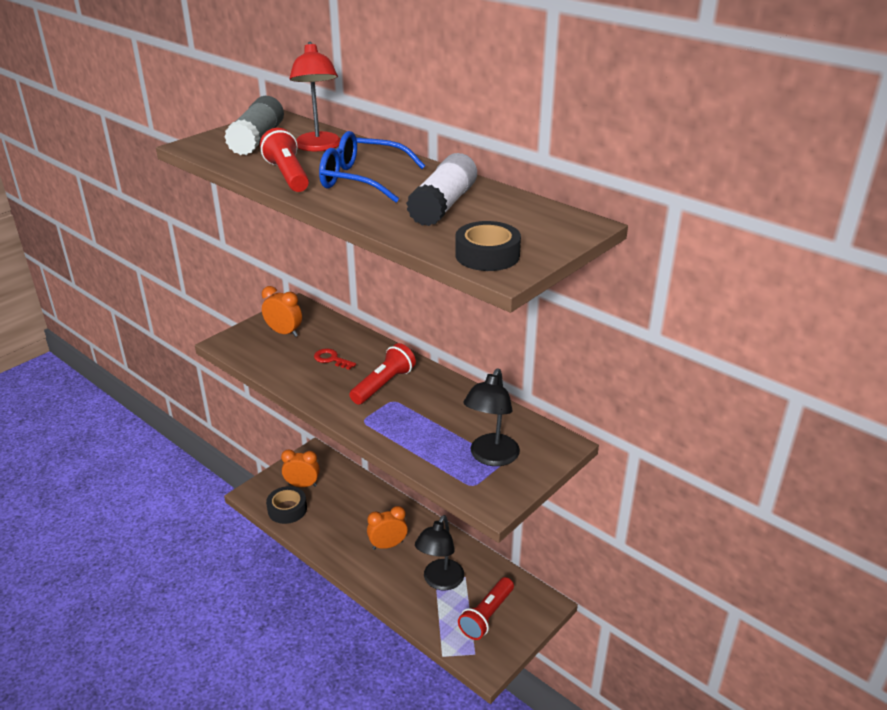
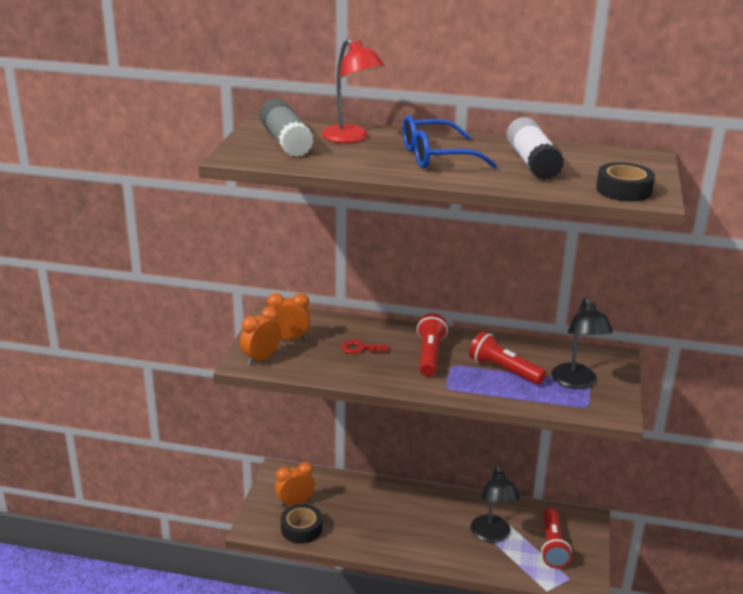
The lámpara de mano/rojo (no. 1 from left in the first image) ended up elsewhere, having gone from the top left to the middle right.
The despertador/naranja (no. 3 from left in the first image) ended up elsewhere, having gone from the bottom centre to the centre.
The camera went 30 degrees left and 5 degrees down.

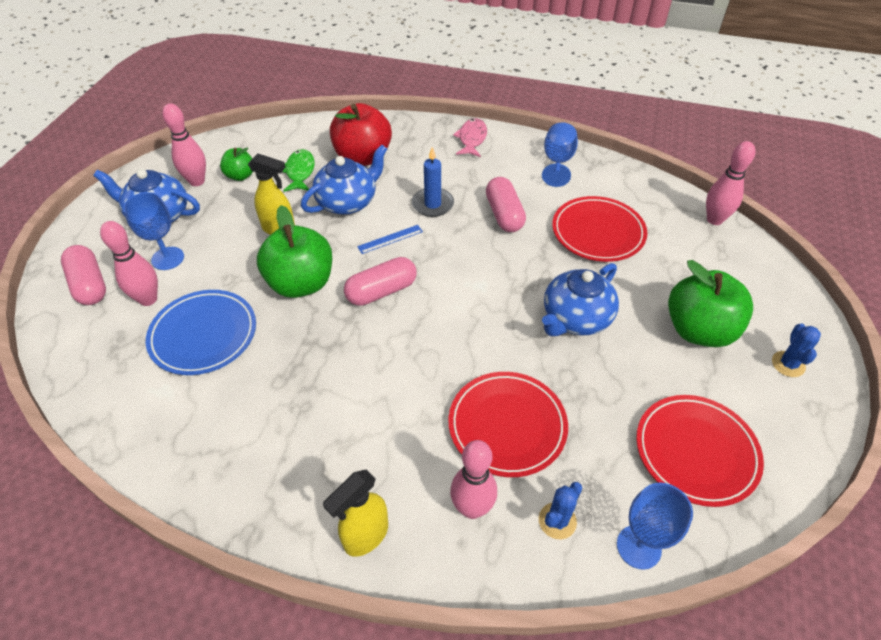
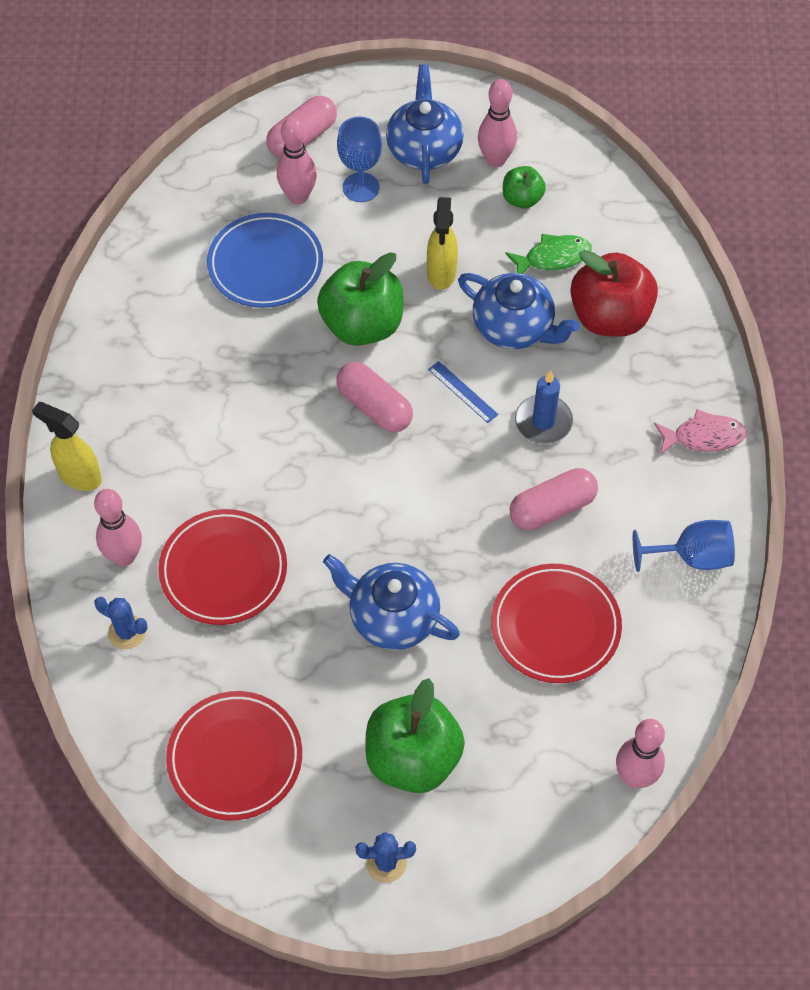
The second view lost the copa/azul (no. 3 from left) at the bottom right.
The camera went 75 degrees right and 10 degrees up.

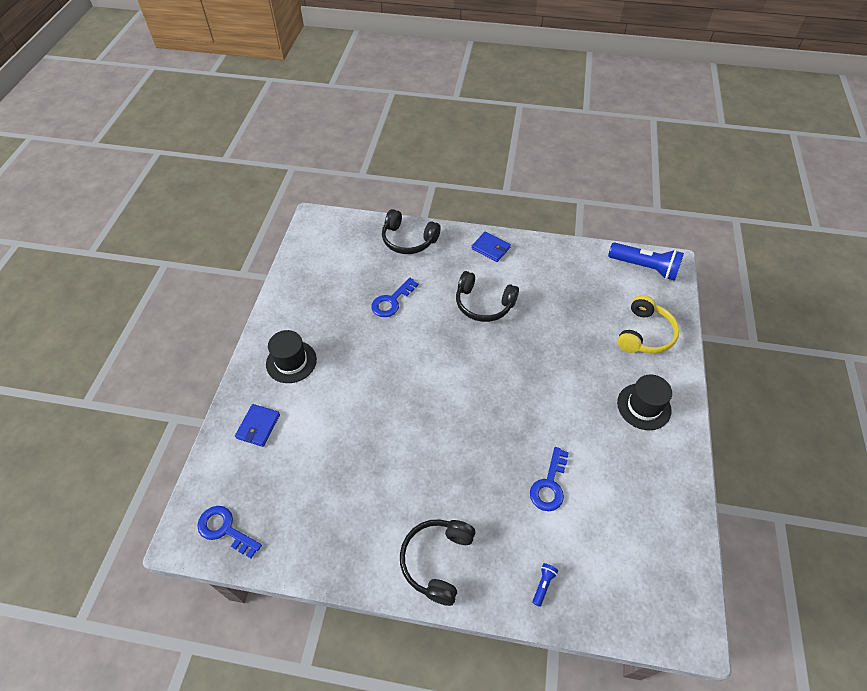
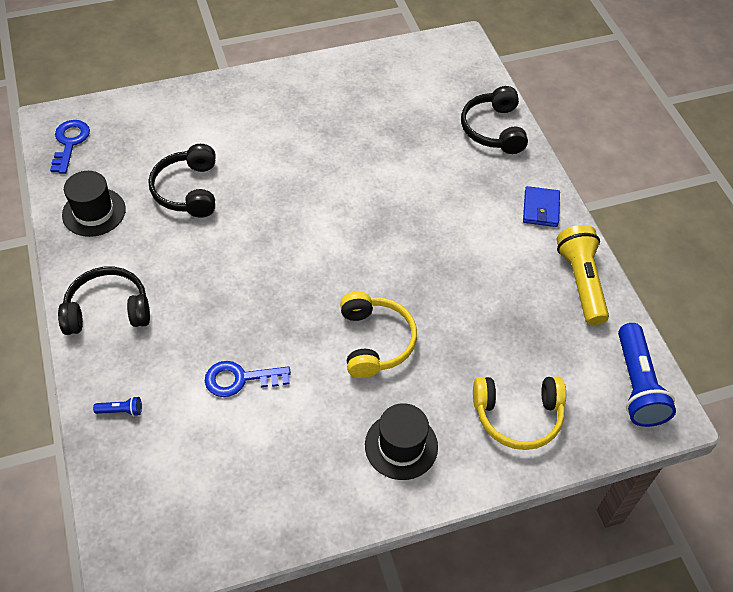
The auriculares/negro (no. 3 from left in the first image) ended up elsewhere, having gone from the centre to the top left.
The second view lost the llave/azul (no. 2 from left) at the centre.
The sombrero/negro (no. 1 from left) ended up elsewhere, having gone from the centre to the middle left.
The second view lost the cartera/azul (no. 1 from left) at the middle left.
The second view gained the lámpara de mano/amarillo at the middle right.
The second view gained the auriculares/amarillo (no. 1 from left) at the centre.
The camera went 60 degrees right and 0 degrees up.

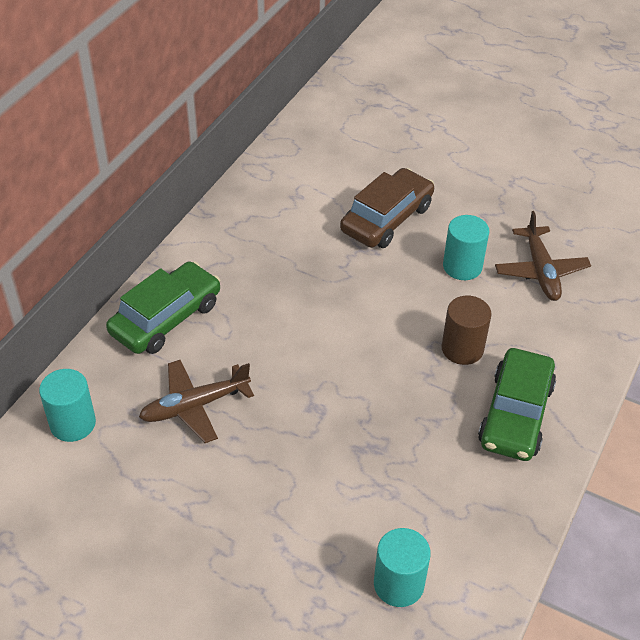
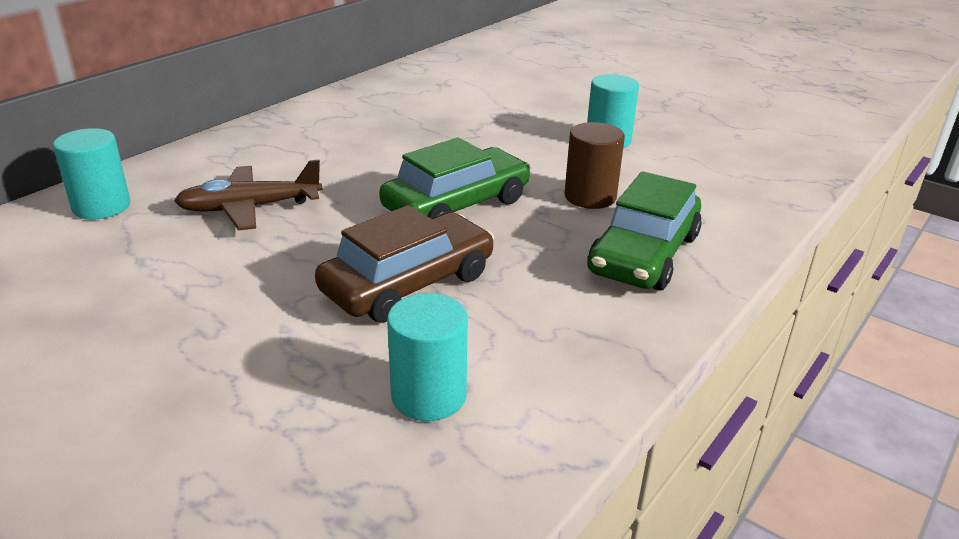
The coche/marrón ended up elsewhere, having gone from the top centre to the centre.
The second view lost the avión/marrón (no. 2 from left) at the middle right.
The coche/verde (no. 1 from left) ended up elsewhere, having gone from the middle left to the top centre.
The camera went 10 degrees right and 15 degrees down.

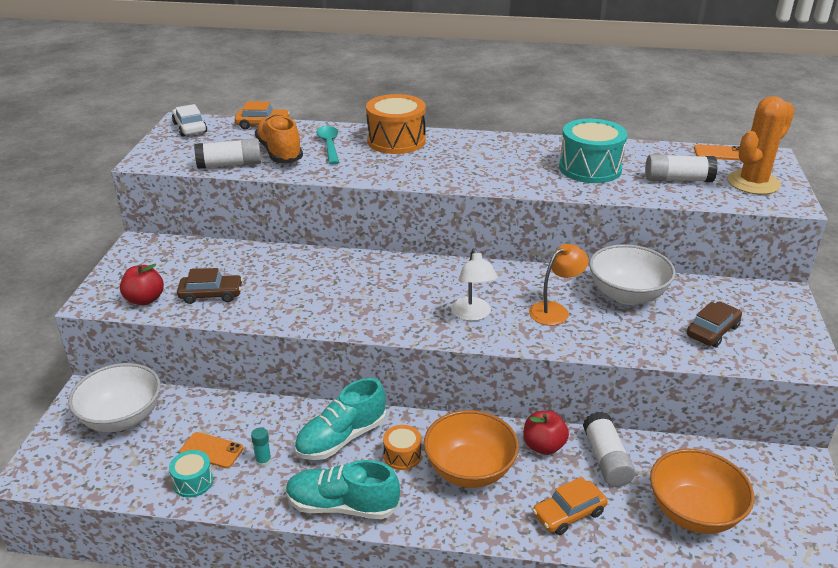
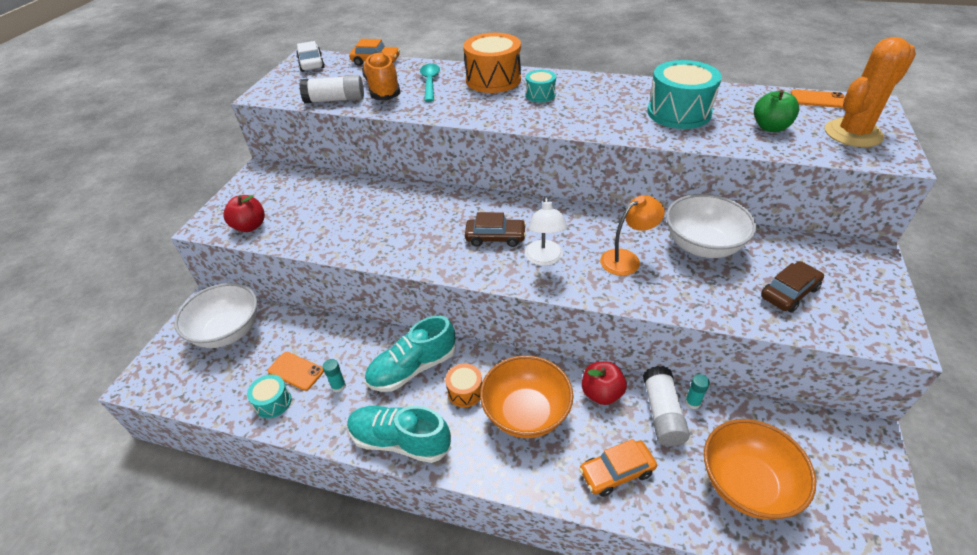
Where the barra de pegamento/blanco (no. 3 from left) stood at the top right, the manzana/verde came to stand at the top right.
The coche/marrón (no. 1 from left) ended up elsewhere, having gone from the middle left to the centre.
The second view gained the tambor/turquesa (no. 2 from left) at the top centre.
The second view gained the barra de pegamento/turquesa (no. 2 from left) at the bottom right.
The camera went 10 degrees right and 10 degrees up.

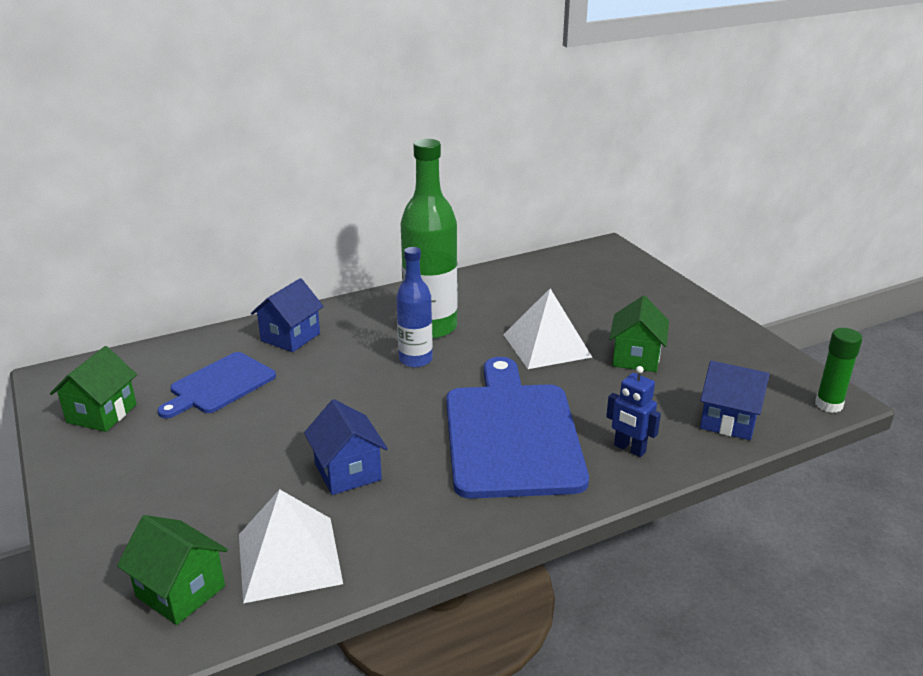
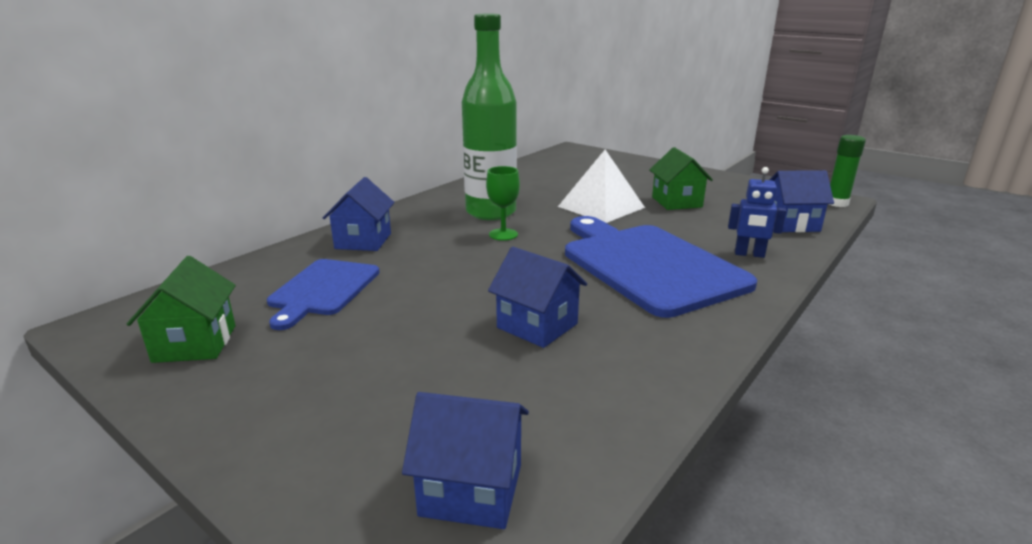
Where the botella/azul stood at the centre, the copa/verde came to stand at the centre.
The second view lost the pirámide/blanco (no. 1 from left) at the bottom left.
What was the casa/verde (no. 2 from left) at the bottom left turned into the casa/azul (no. 2 from left) at the bottom centre.
The camera went 25 degrees left and 5 degrees down.

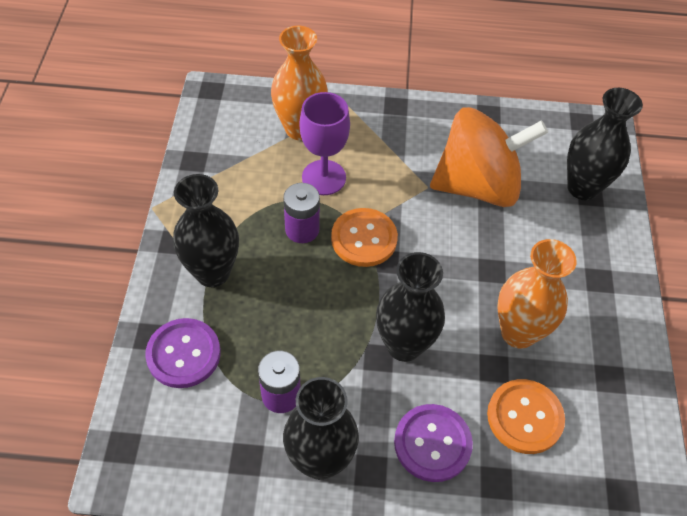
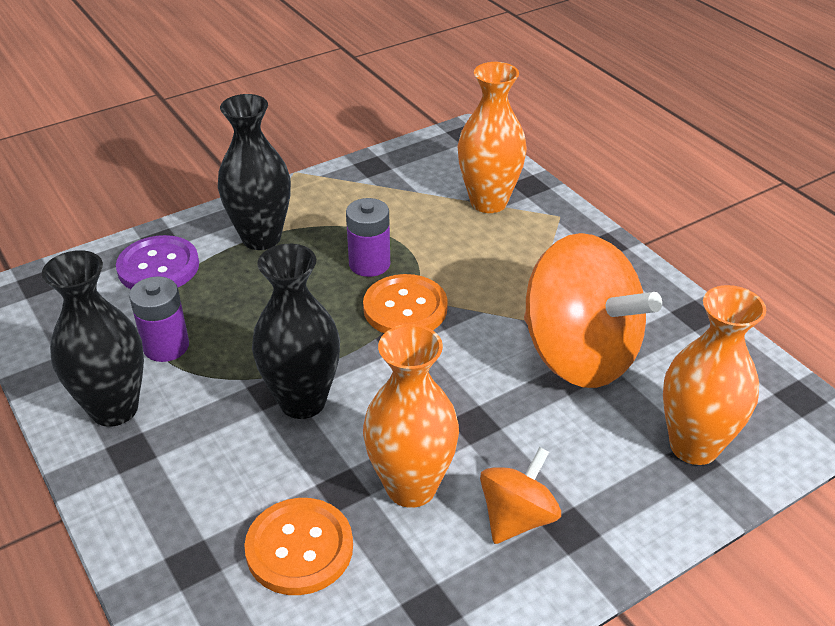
What was the florero/negro (no. 4 from left) at the top right turned into the florero/naranja (no. 3 from left) at the middle right.
The second view lost the copa/morado at the top centre.
The second view lost the botón/morado (no. 2 from left) at the bottom centre.
The second view gained the peonza/naranja (no. 1 from left) at the bottom centre.
The camera went 55 degrees right and 15 degrees down.

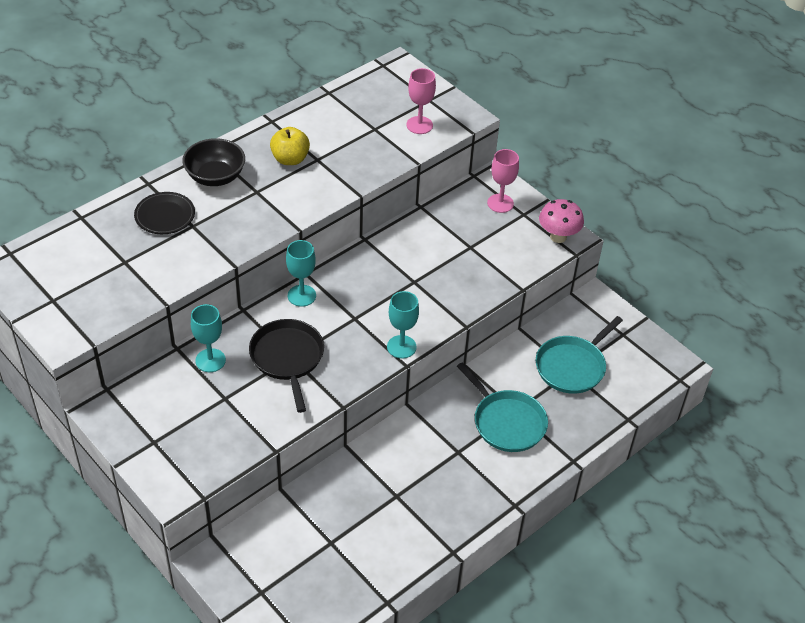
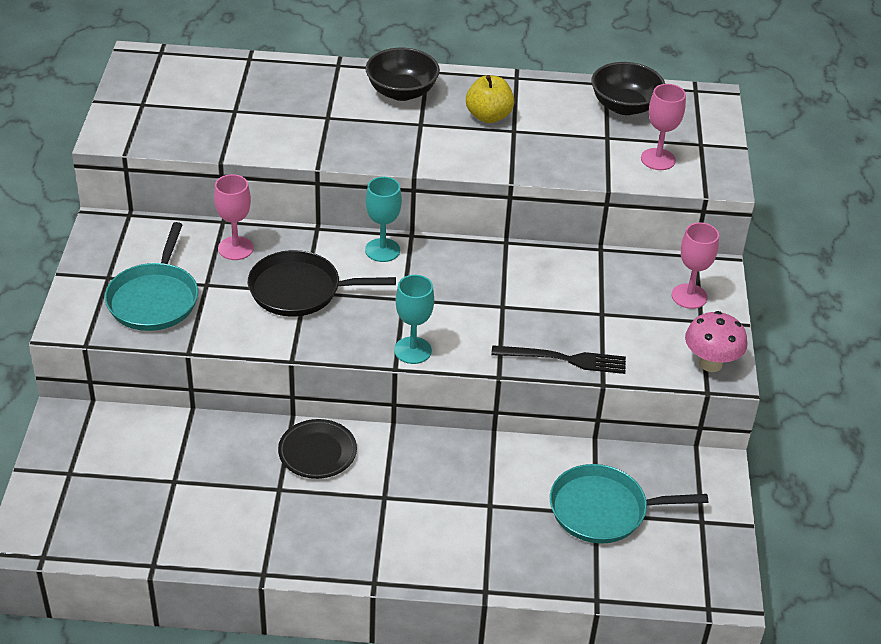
The plato/negro ended up elsewhere, having gone from the middle left to the bottom centre.
What was the copa/turquesa (no. 1 from left) at the middle left turned into the copa/rosa (no. 1 from left) at the middle left.
The sartén/negro at the centre ended up facing another way, 120 degrees counterclockwise from before.
The sartén/turquesa (no. 1 from left) ended up elsewhere, having gone from the centre to the middle left.
The second view gained the cuenco/negro (no. 2 from left) at the top right.
The second view gained the tenedor/negro at the centre.
The camera went 45 degrees right and 5 degrees down.

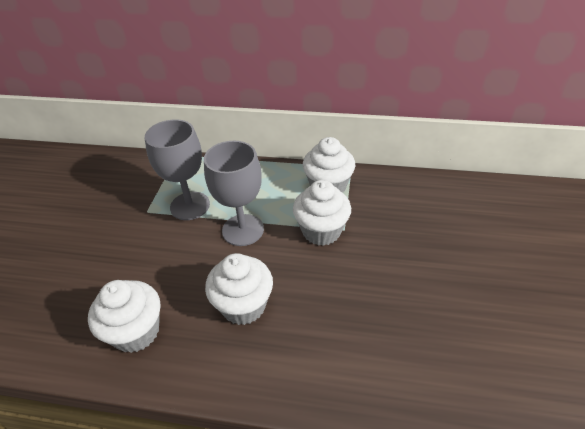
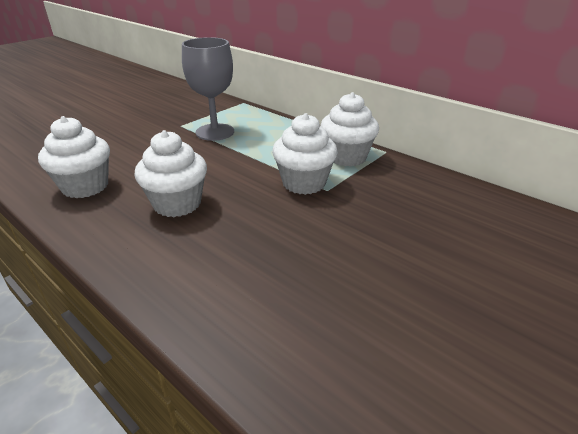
The second view lost the copa/gris (no. 2 from left) at the centre.
The camera went 30 degrees right and 10 degrees down.

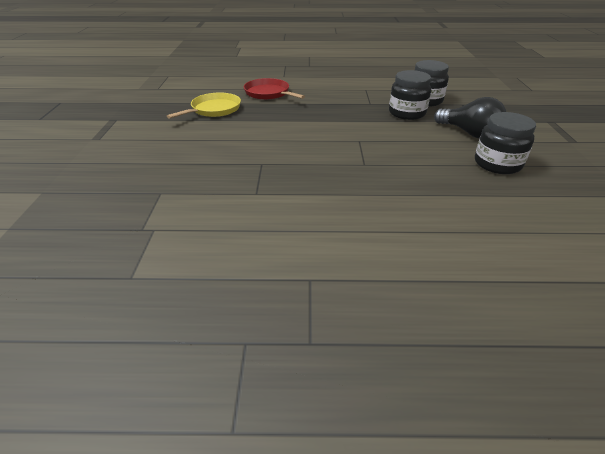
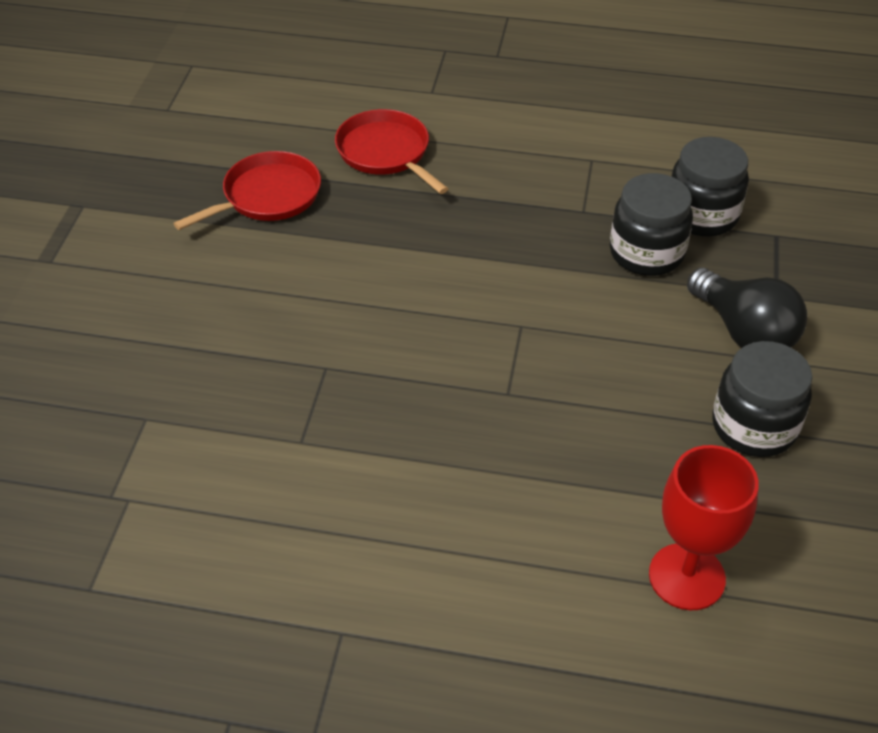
What was the sartén/amarillo at the top centre turned into the sartén/rojo (no. 1 from left) at the top left.
The second view gained the copa/rojo at the bottom right.
The camera went 10 degrees right and 10 degrees up.

